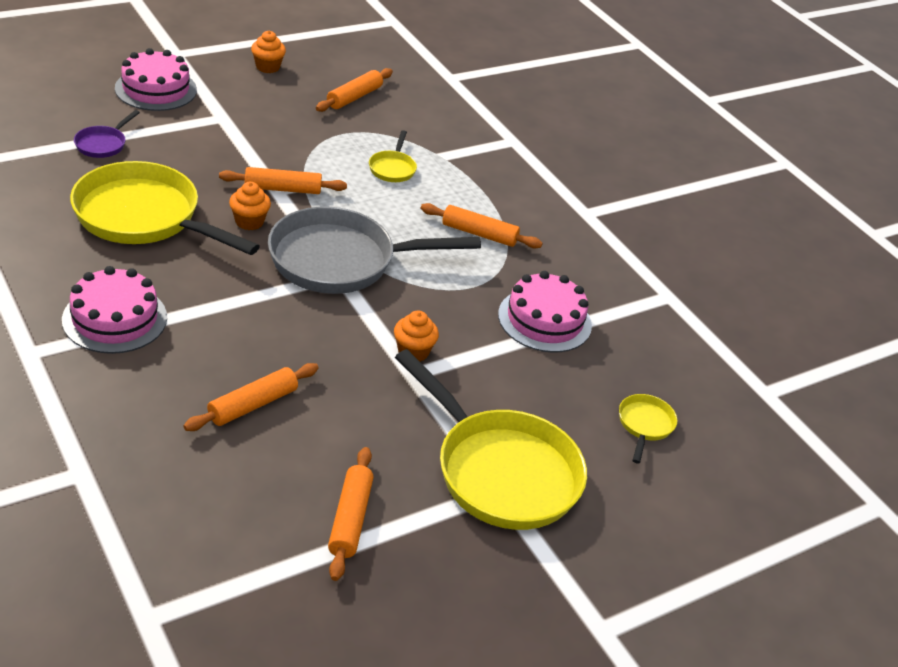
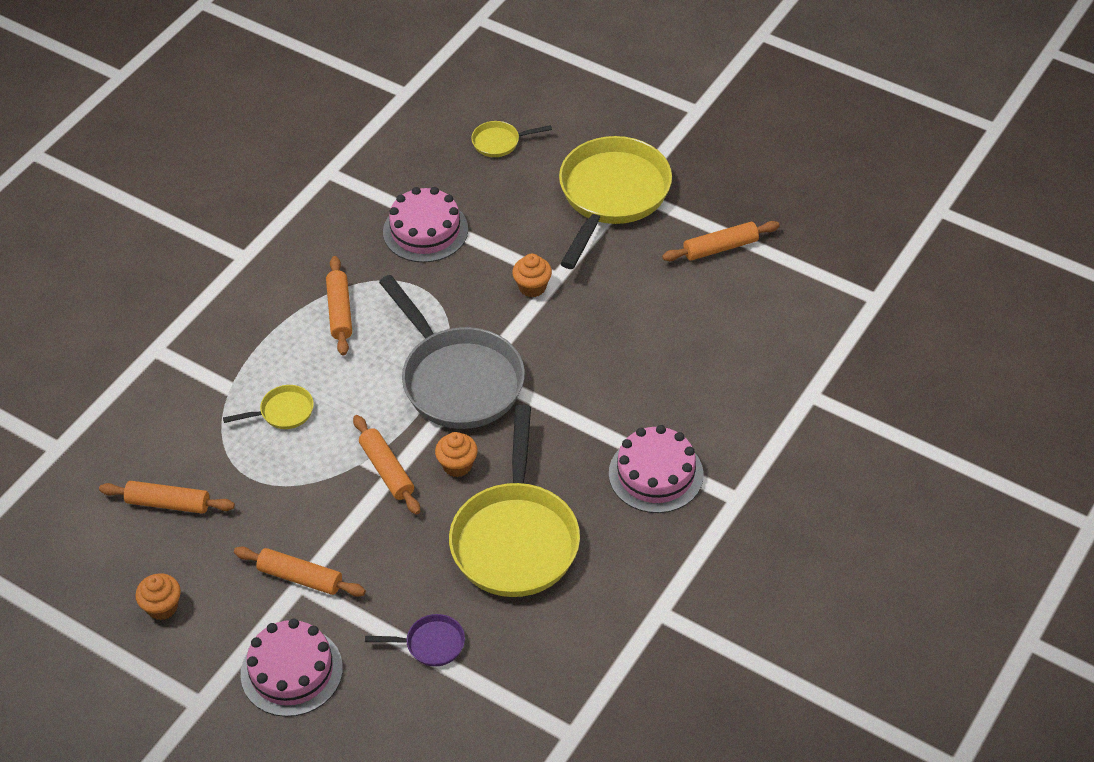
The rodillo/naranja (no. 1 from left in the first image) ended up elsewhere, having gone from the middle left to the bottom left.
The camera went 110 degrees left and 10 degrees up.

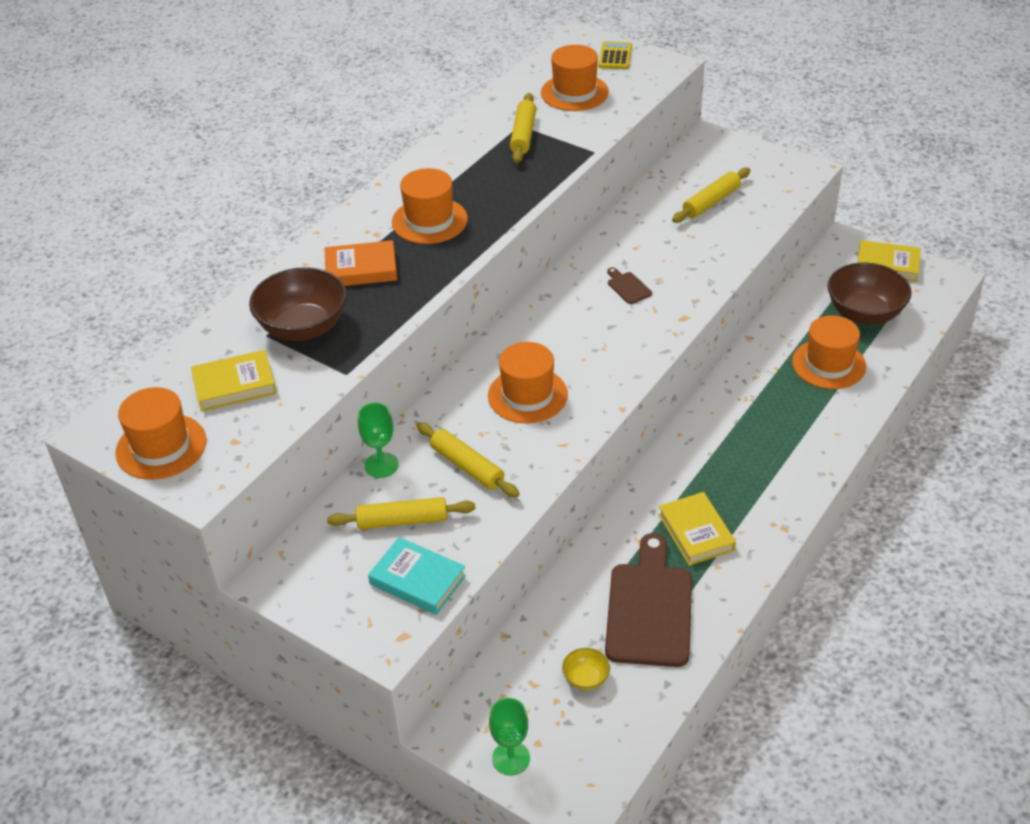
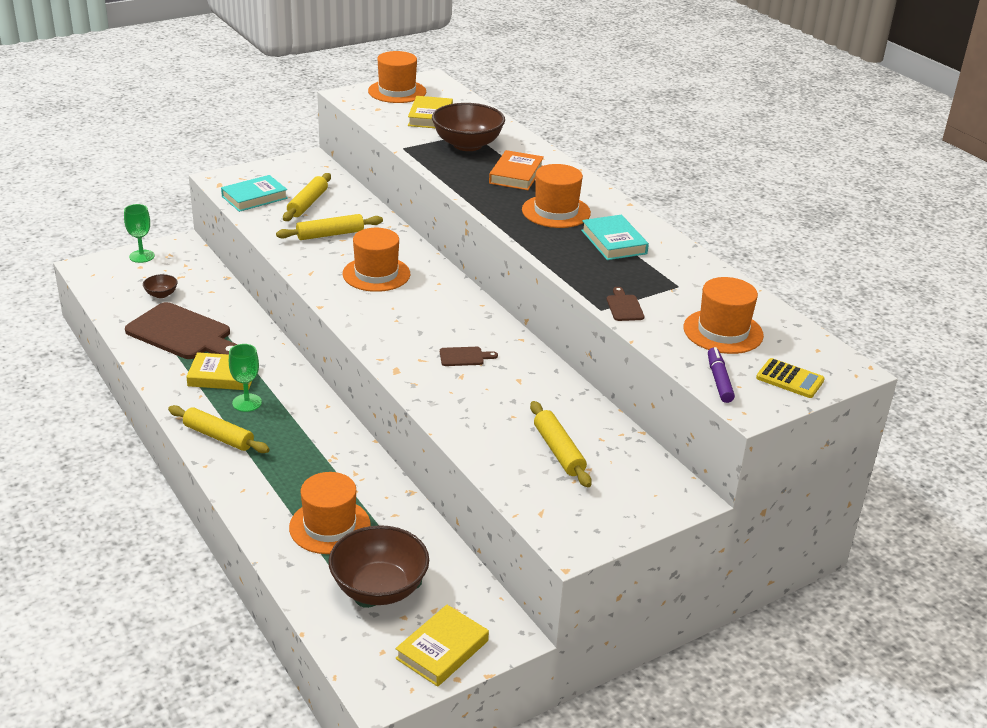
The rodillo/amarillo (no. 3 from left in the first image) ended up elsewhere, having gone from the top centre to the middle left.
The copa/verde (no. 1 from left in the first image) ended up elsewhere, having gone from the centre to the middle left.
What was the cuenco/amarillo at the bottom centre turned into the cuenco/marrón (no. 1 from left) at the middle left.
The second view gained the libro/turquesa (no. 2 from left) at the top centre.
The second view gained the tabla de cortar/marrón (no. 3 from left) at the centre.
The second view gained the rotulador/morado at the middle right.
The camera went 110 degrees right and 10 degrees down.

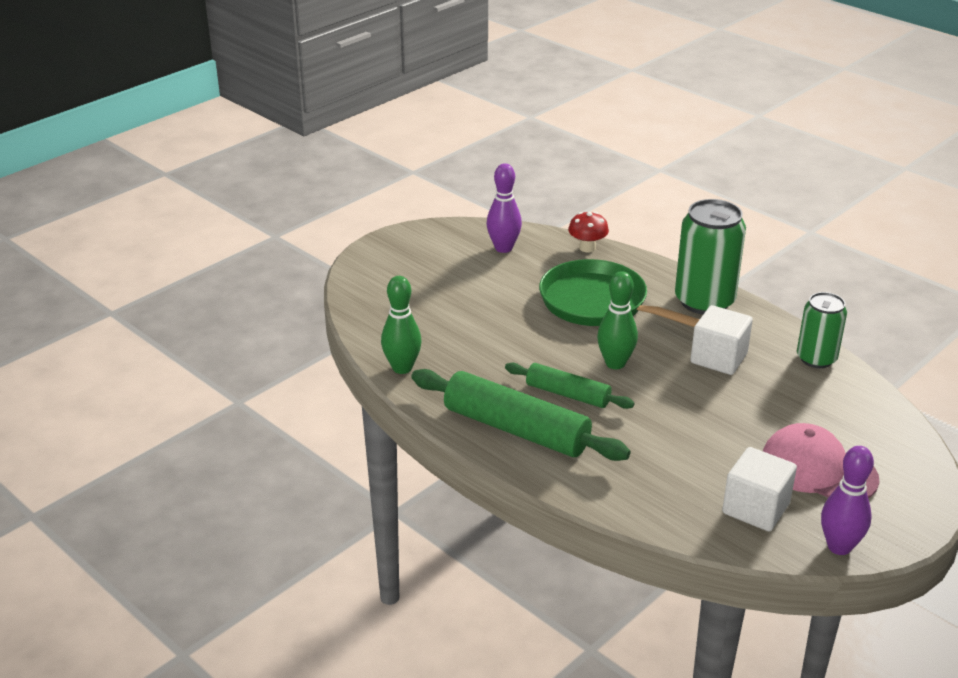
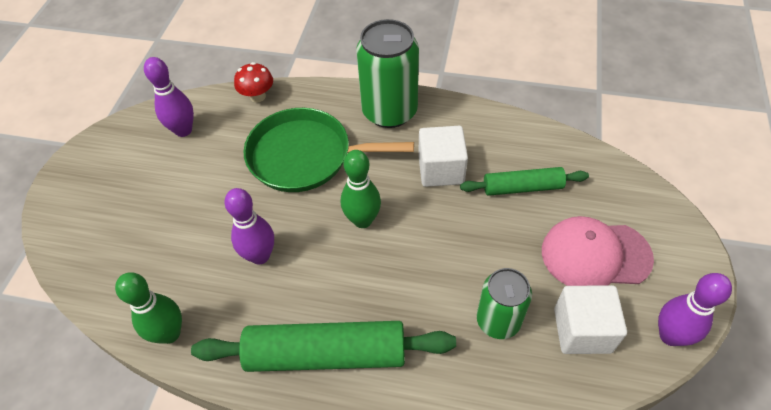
The lata/verde (no. 2 from left) ended up elsewhere, having gone from the middle right to the bottom centre.
The rodillo/verde (no. 2 from left) ended up elsewhere, having gone from the centre to the middle right.
The second view gained the bolo/morado (no. 2 from left) at the middle left.
The camera went 30 degrees left and 20 degrees up.

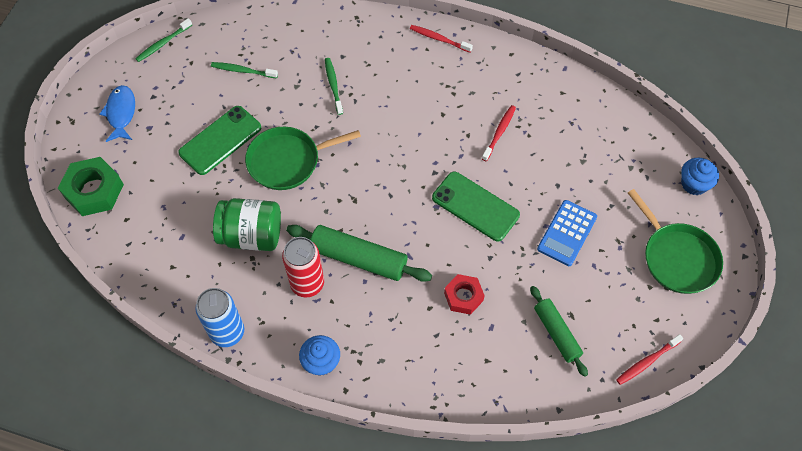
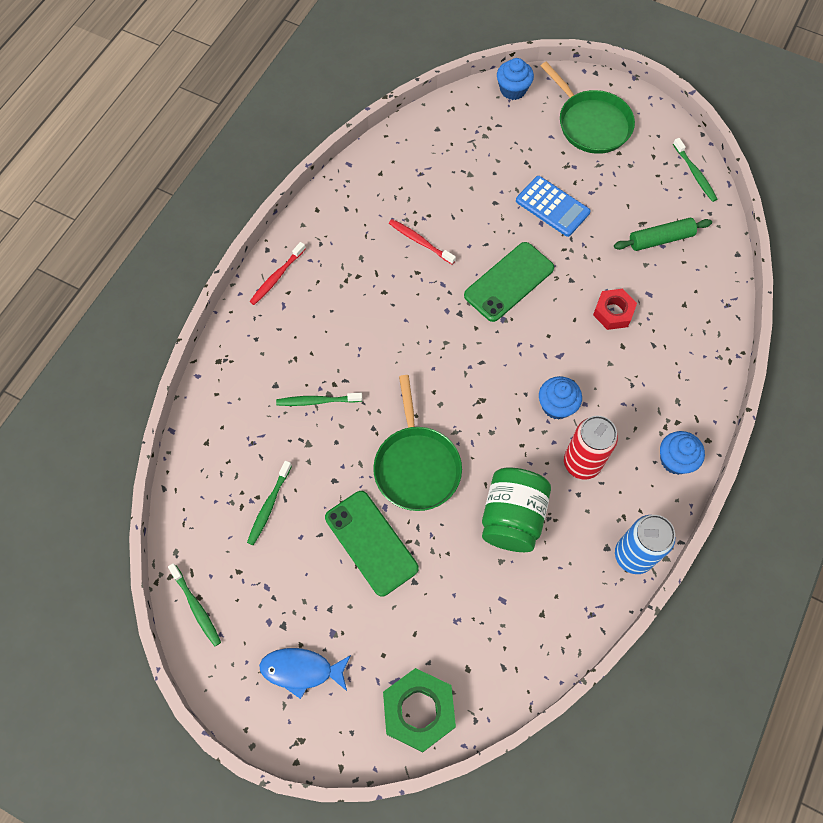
The sartén/verde (no. 2 from left) at the middle right ended up facing another way, 75 degrees clockwise from before.
Where the rodillo/verde (no. 1 from left) stood at the centre, the magdalena/azul (no. 2 from left) came to stand at the middle right.
What was the cepillo de dientes/rojo (no. 3 from left) at the bottom right turned into the cepillo de dientes/verde (no. 4 from left) at the top right.
The camera went 80 degrees left and 5 degrees up.

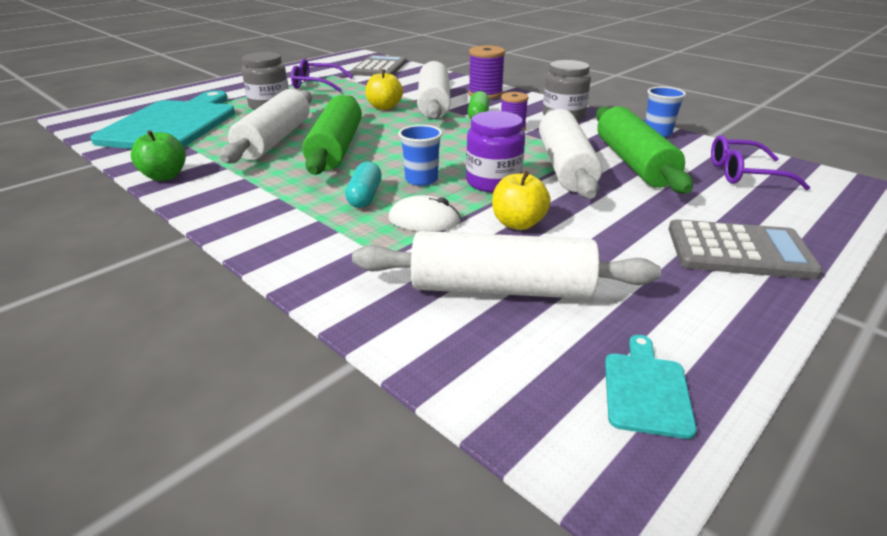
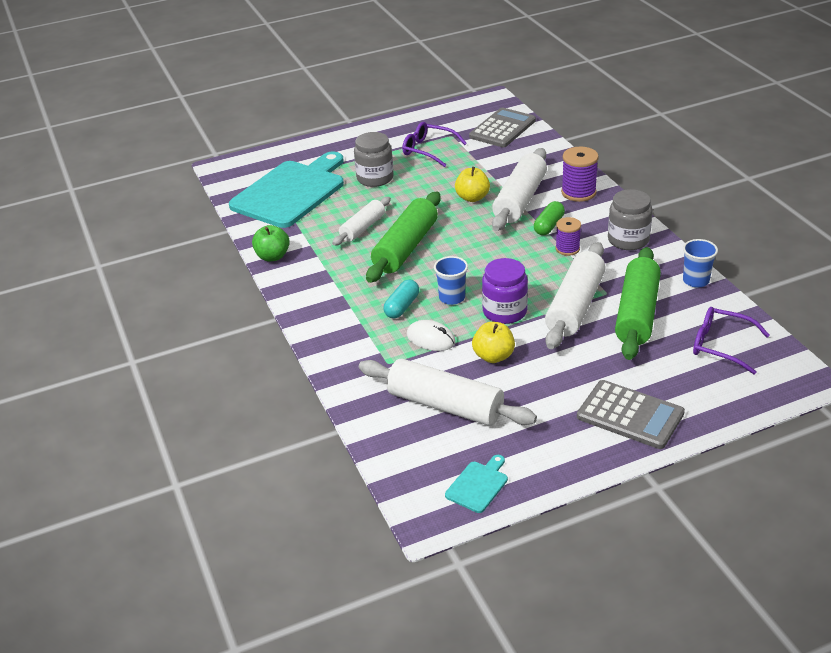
The size of the rodillo/blanco (no. 1 from left) at the top left changed by a factor of 0.60.
The camera went 25 degrees right and 5 degrees up.

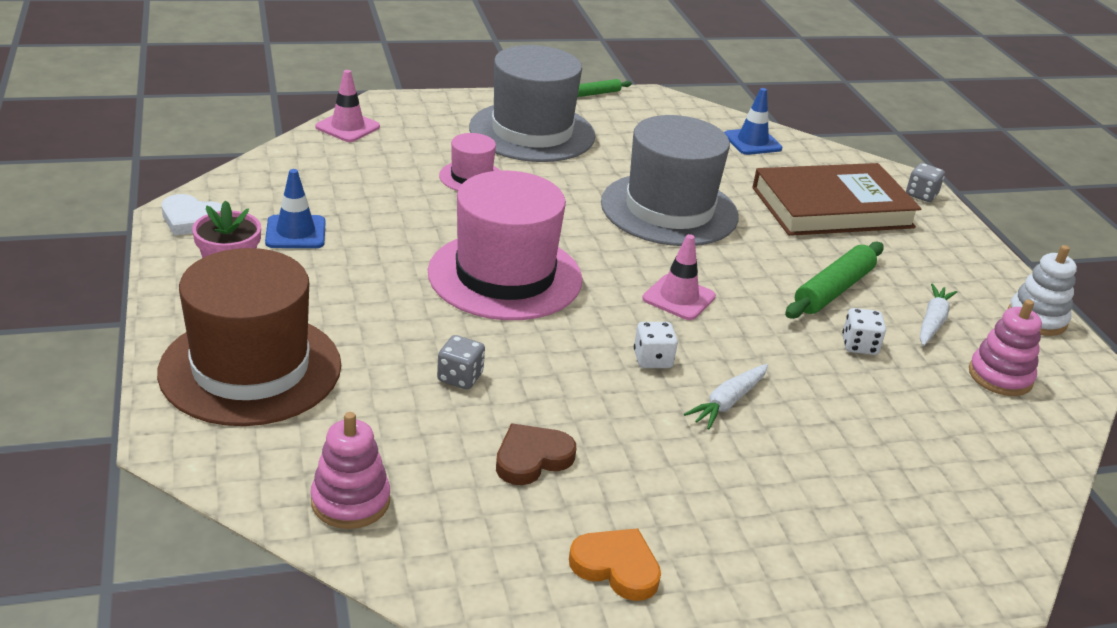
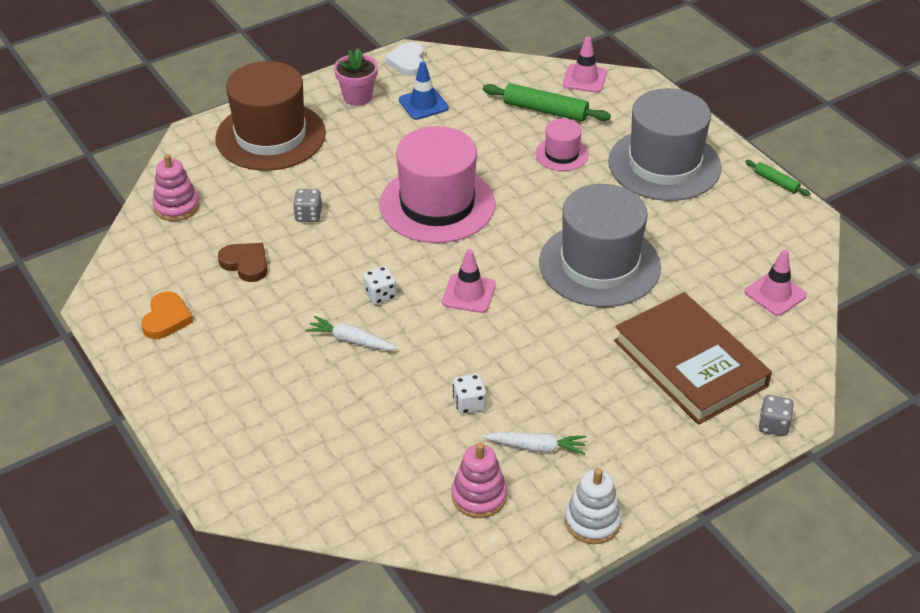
What was the cono de tráfico/azul (no. 2 from left) at the top right turned into the cono de tráfico/rosa (no. 3 from left) at the middle right.
The rodillo/verde (no. 2 from left in the first image) ended up elsewhere, having gone from the middle right to the top centre.
The camera went 75 degrees right and 10 degrees up.

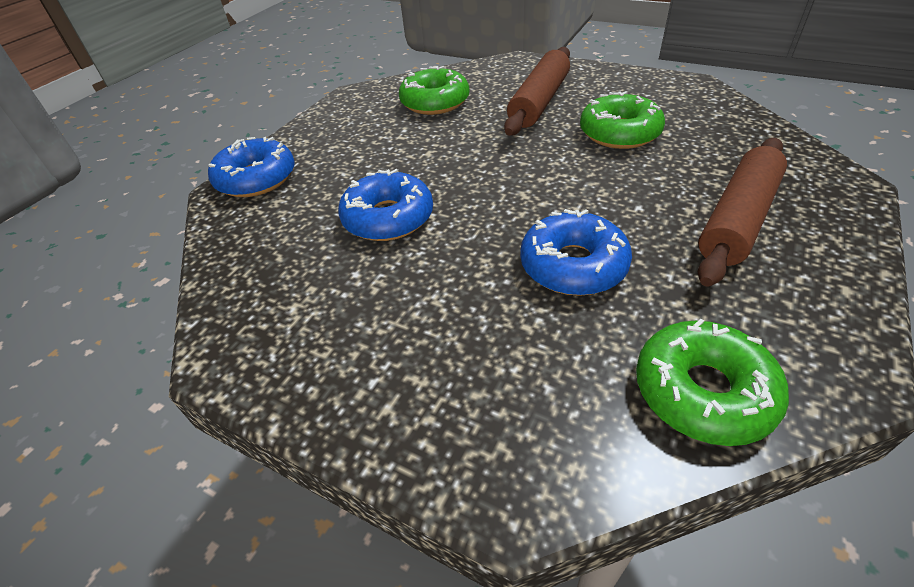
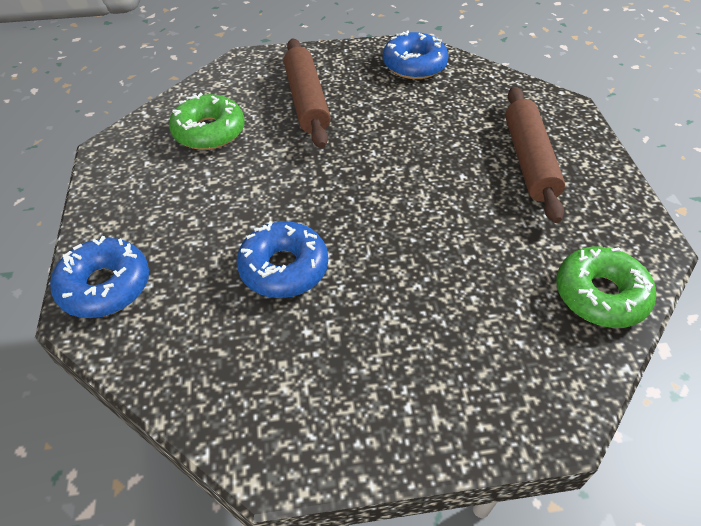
The second view lost the rosquilla/verde (no. 2 from left) at the top right.
The rosquilla/azul (no. 3 from left) ended up elsewhere, having gone from the centre to the top centre.
The camera went 40 degrees left and 5 degrees up.

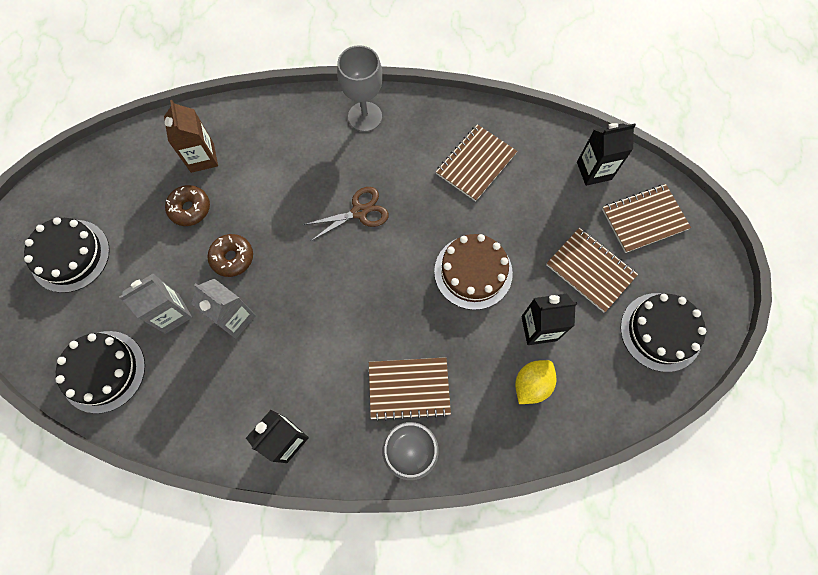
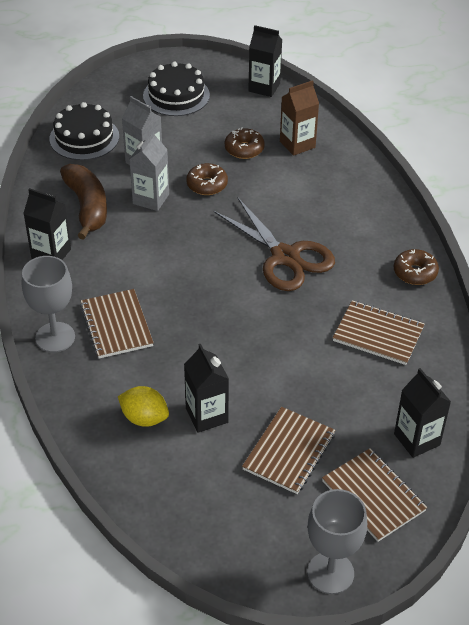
The copa/gris (no. 1 from left in the first image) ended up elsewhere, having gone from the top centre to the bottom right.
The size of the tijeras/marrón at the centre changed by a factor of 1.66.
The second view lost the tarta/marrón at the centre.
The second view lost the tarta/negro (no. 3 from left) at the middle right.
The second view gained the cartón de leche/negro (no. 3 from left) at the top centre.
The second view gained the plátano/marrón at the top left.
The second view gained the rosquilla/marrón (no. 3 from left) at the middle right.
The camera went 75 degrees right and 25 degrees down.

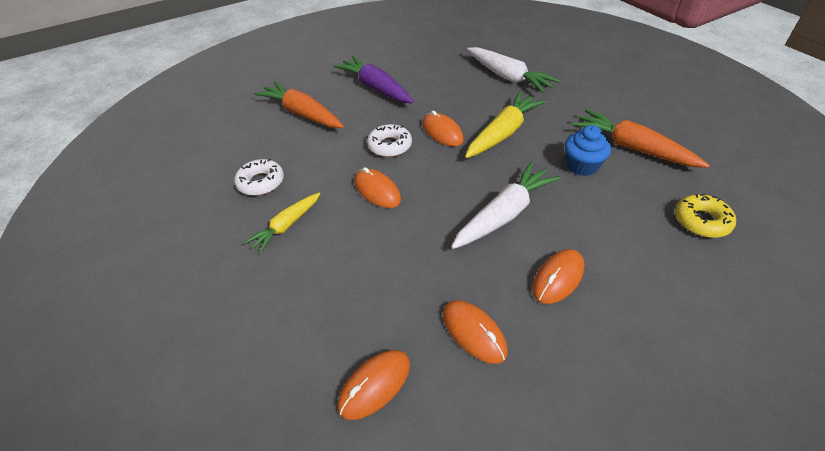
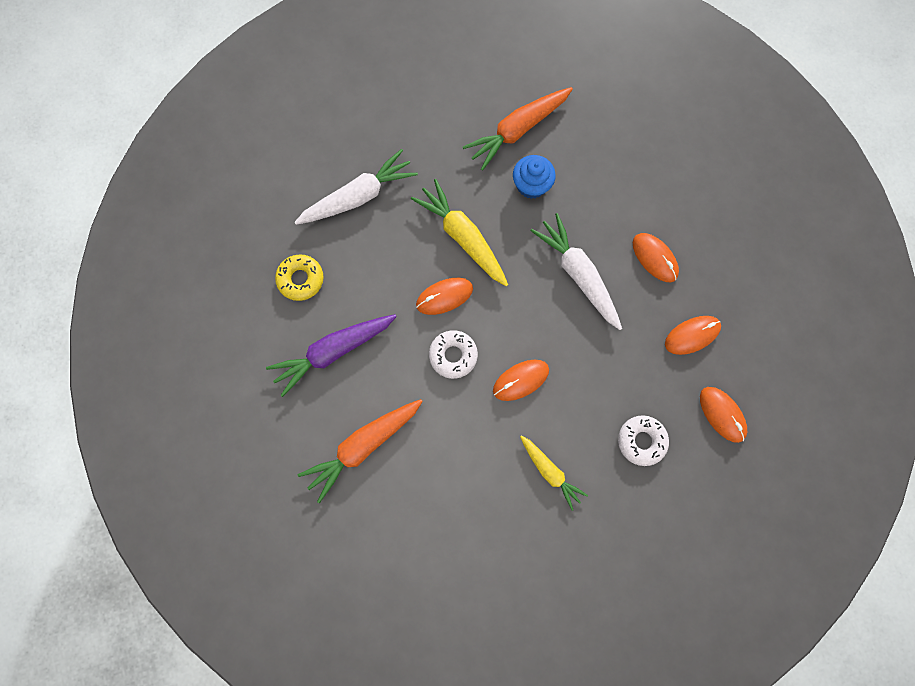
The rosquilla/blanco (no. 1 from left in the first image) ended up elsewhere, having gone from the middle left to the middle right.
The rosquilla/amarillo ended up elsewhere, having gone from the middle right to the middle left.
The camera went 80 degrees left and 30 degrees up.

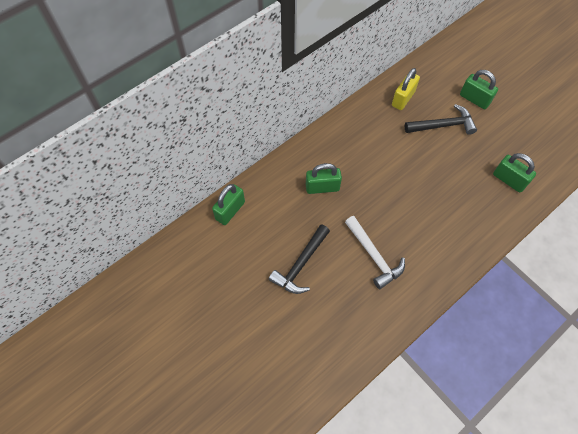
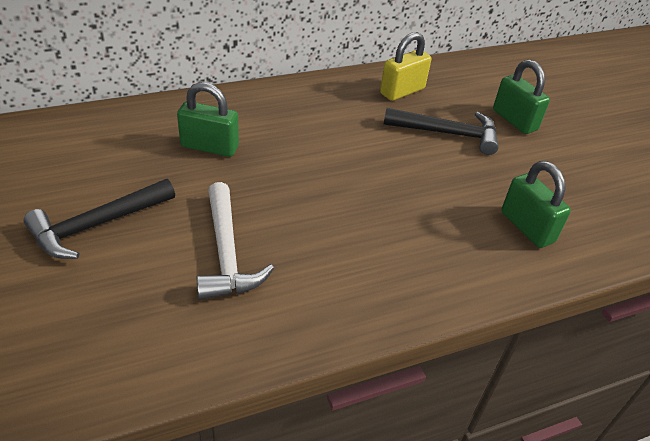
The second view lost the candado/verde (no. 1 from left) at the centre.
The camera went 15 degrees right and 20 degrees down.

